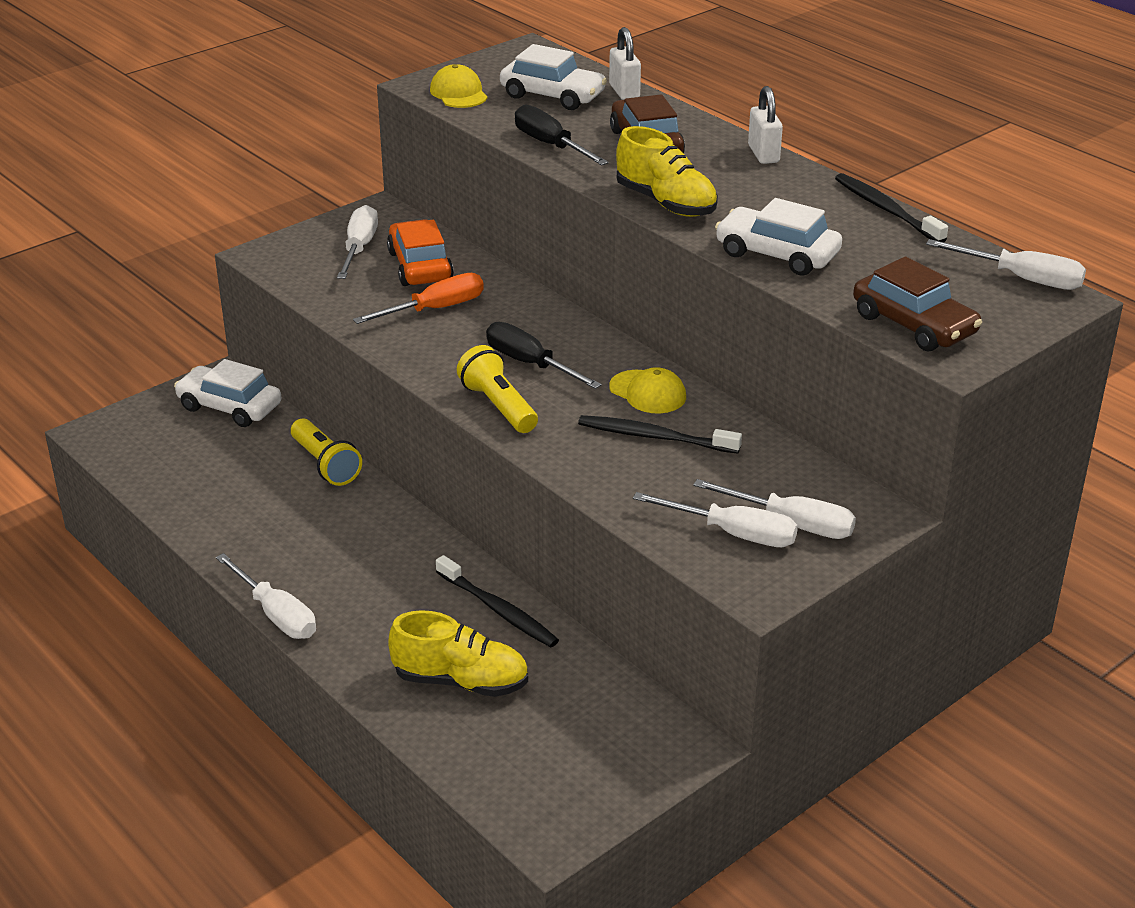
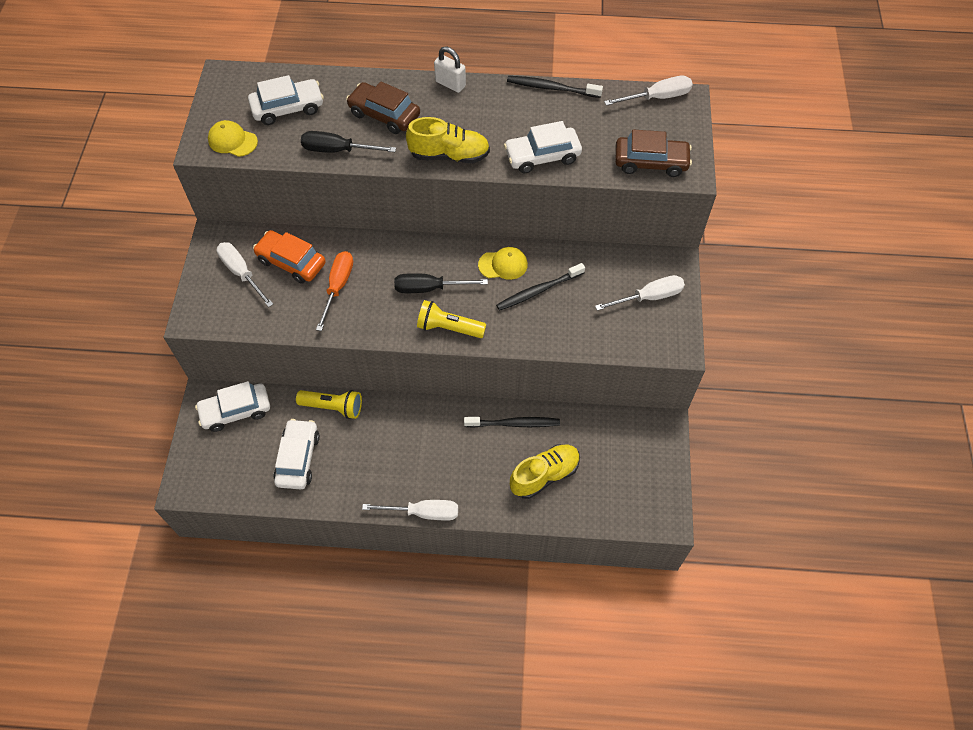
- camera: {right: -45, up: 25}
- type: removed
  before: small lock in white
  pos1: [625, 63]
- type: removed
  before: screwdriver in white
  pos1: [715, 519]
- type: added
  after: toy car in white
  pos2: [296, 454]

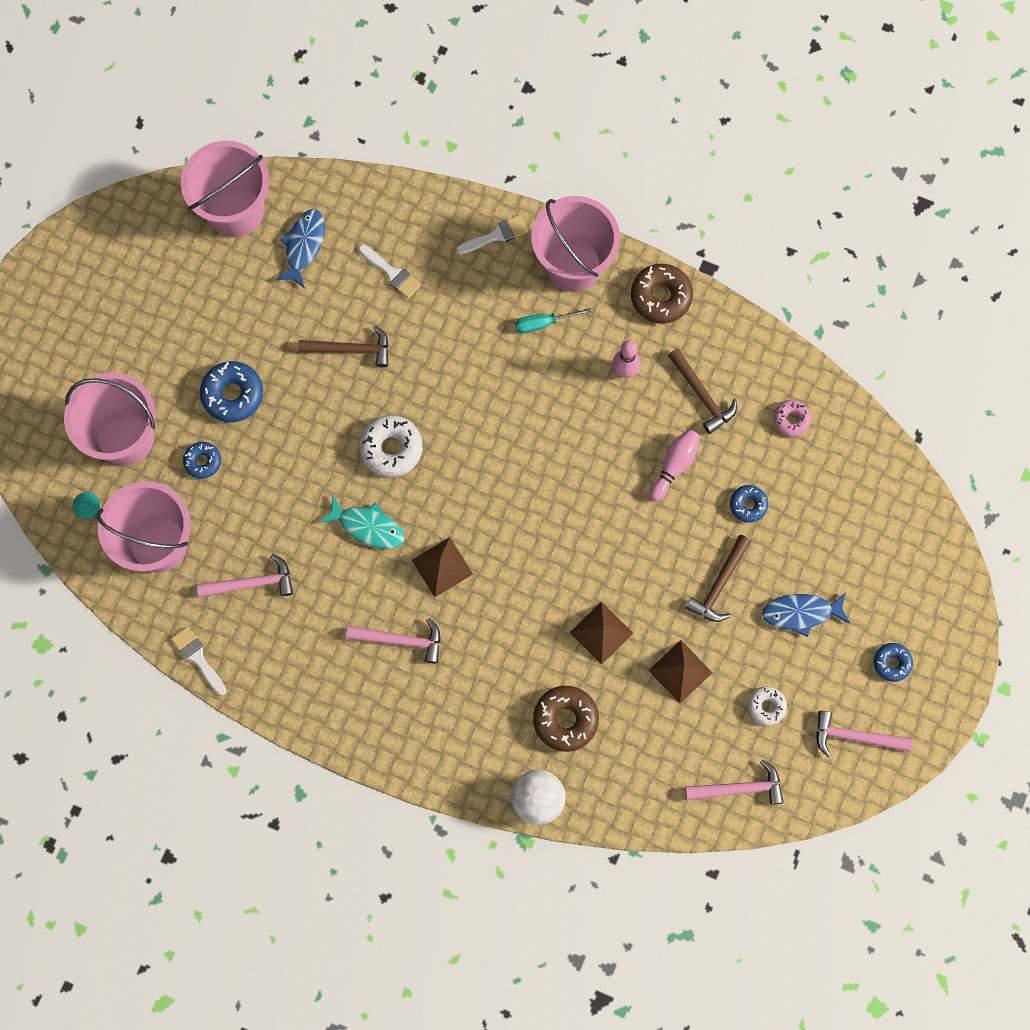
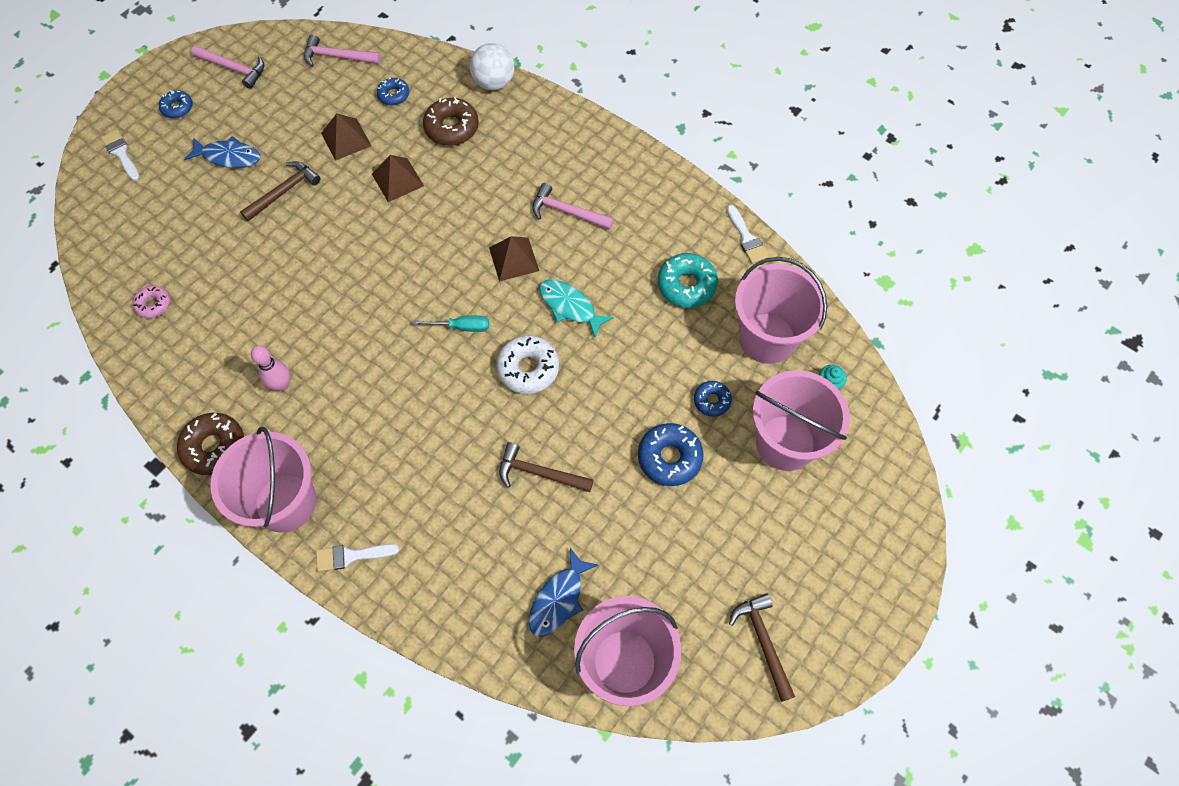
- camera: {right: -165, up: -10}
- type: moved
  before: brush in white
  pos1: [389, 271]
  pos2: [120, 155]
- type: moved
  before: screwdriver in teal
  pos1: [553, 320]
  pos2: [450, 324]
- type: moved
  before: claw hammer in russet
  pos1: [702, 391]
  pos2: [762, 647]
- type: removed
  before: bowling pin in rose-pink
  pos1: [674, 465]
- type: moved
  before: glazed donut in royal blue
  pos1: [749, 504]
  pos2: [393, 91]
- type: replaced
  before: claw hammer in rose-pink
  after: glazed donut in teal
  pos1: [245, 575]
  pos2: [687, 280]
- type: removed
  before: glazed donut in white
  pos1: [767, 706]

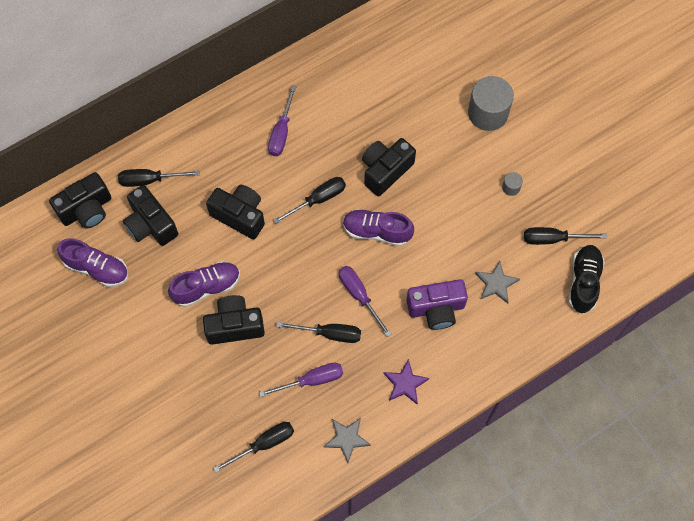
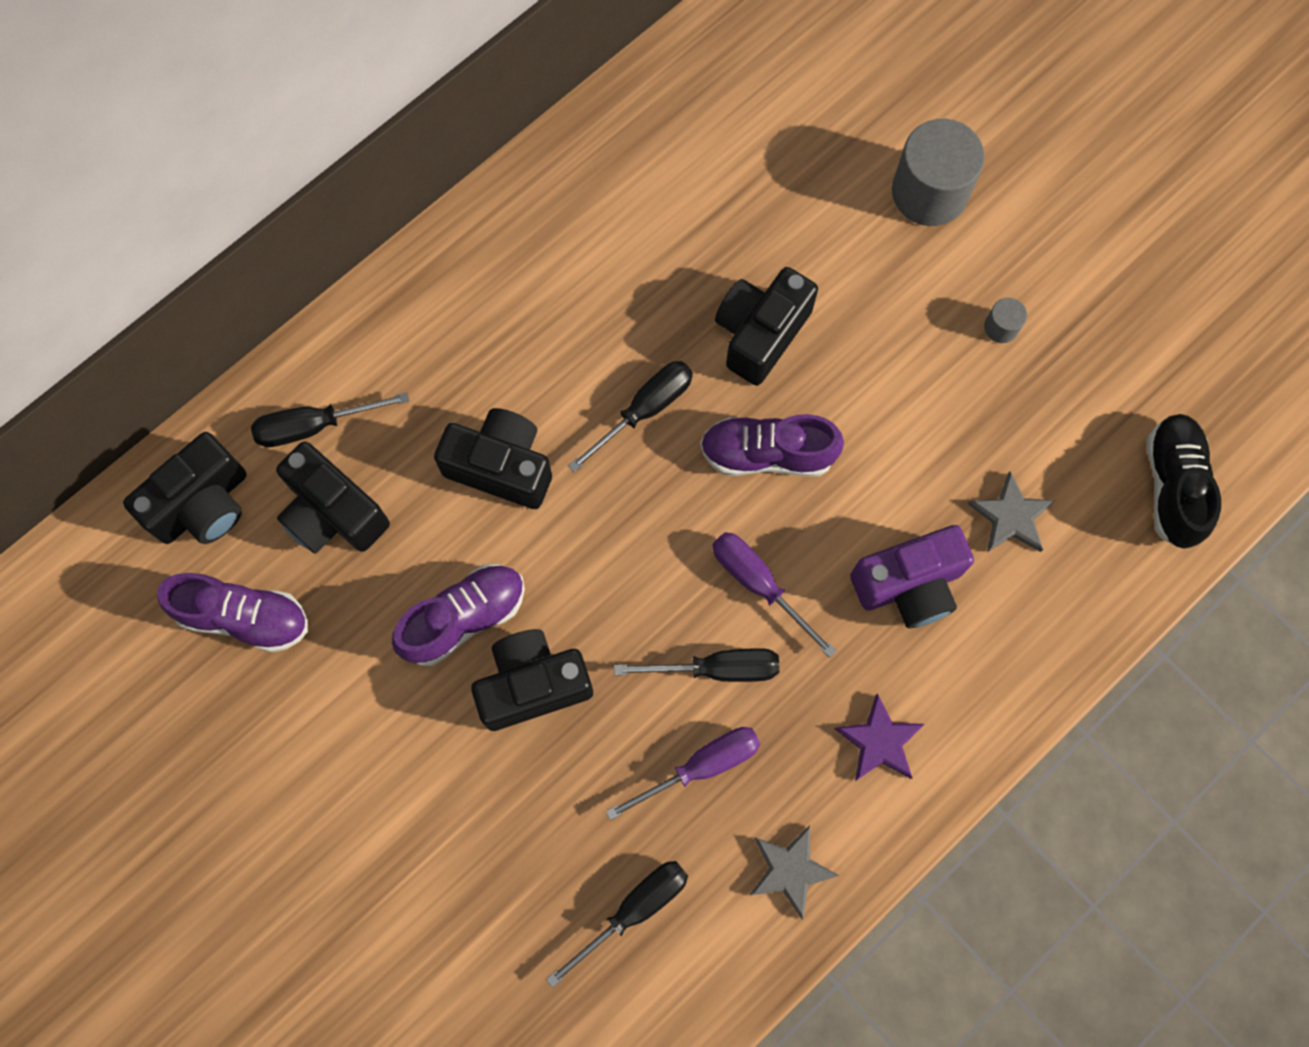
- camera: {right: -10, up: 5}
- type: removed
  before: screwdriver in violet
  pos1: [282, 120]
- type: removed
  before: screwdriver in jet-black
  pos1: [565, 236]

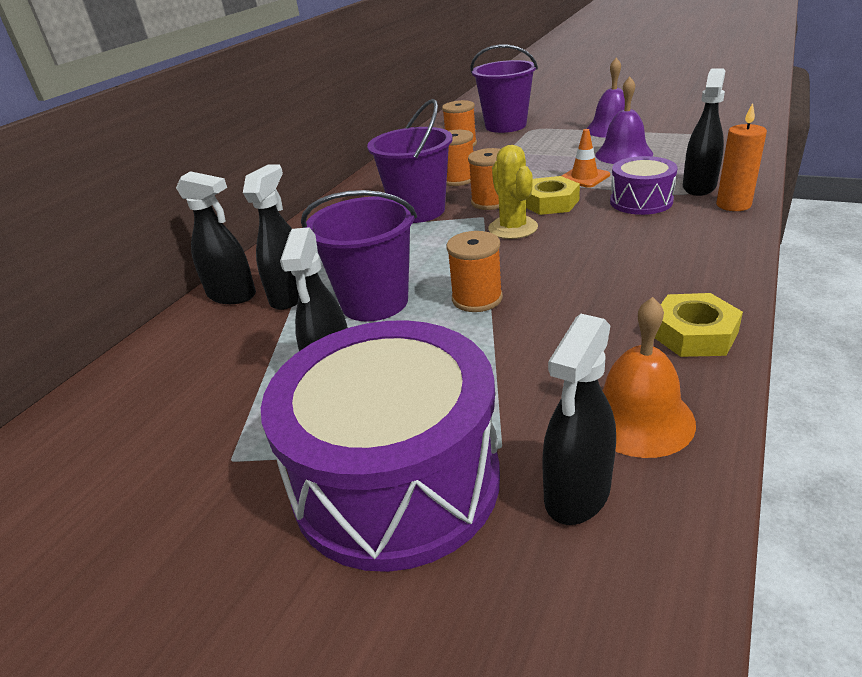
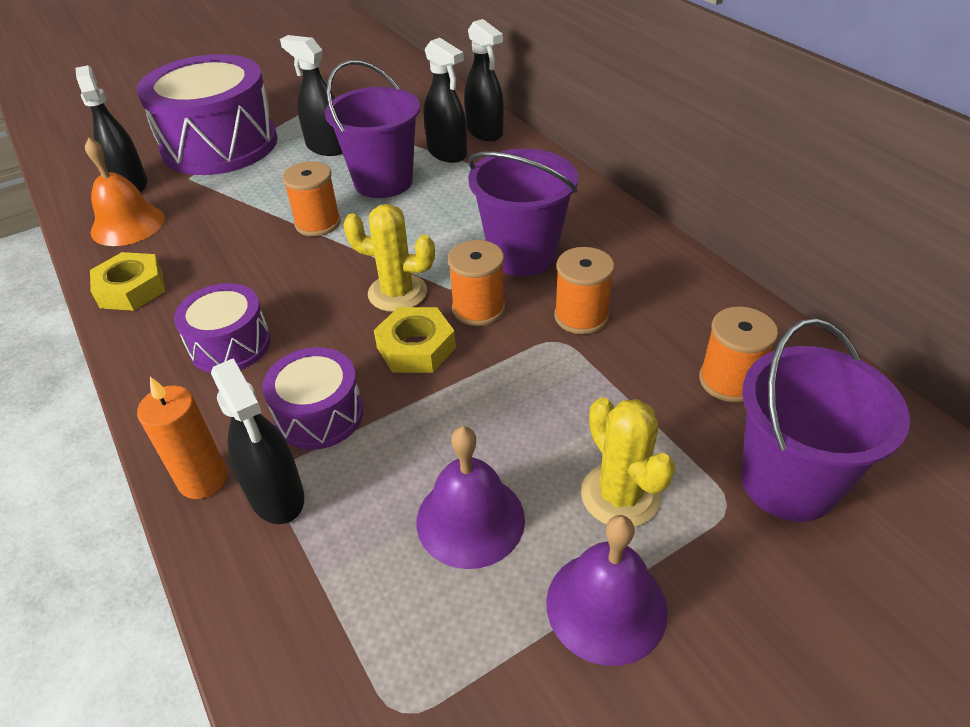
- camera: {right: 120, up: 10}
- type: removed
  before: road cone in orange
  pos1: [586, 158]
- type: turned
  before: spray cleaner in jet-black
  pos1: [216, 237]
  pos2: [484, 80]
  turn: -90
- type: added
  after: snare drum in violet
  pos2: [222, 328]
- type: added
  after: prickly plant in bright yellow
  pos2: [628, 462]

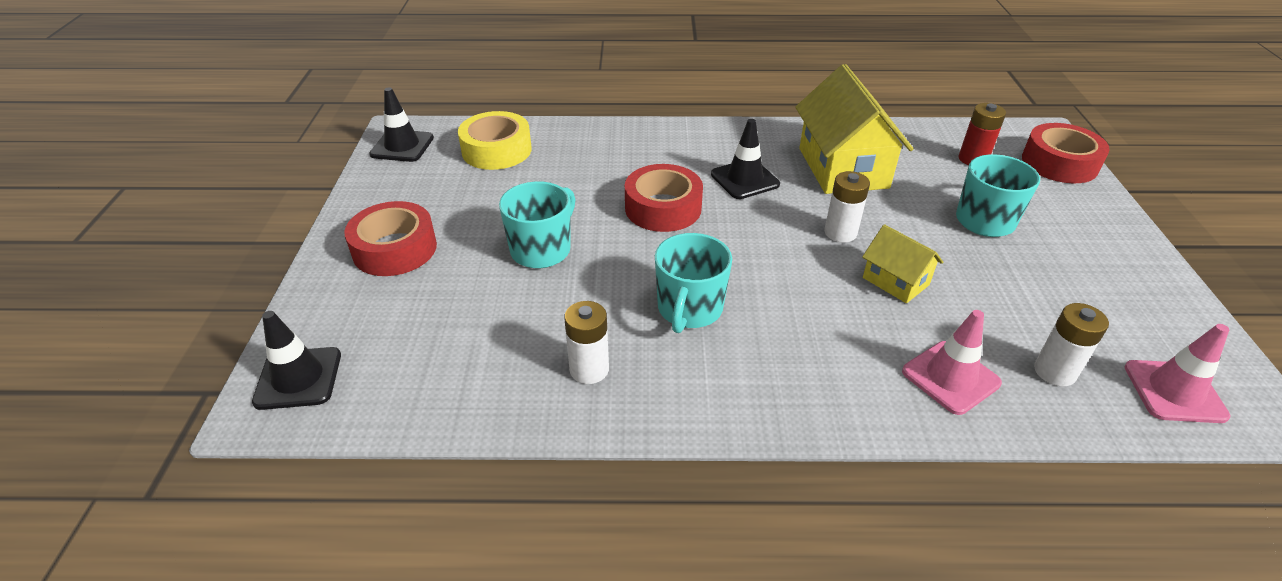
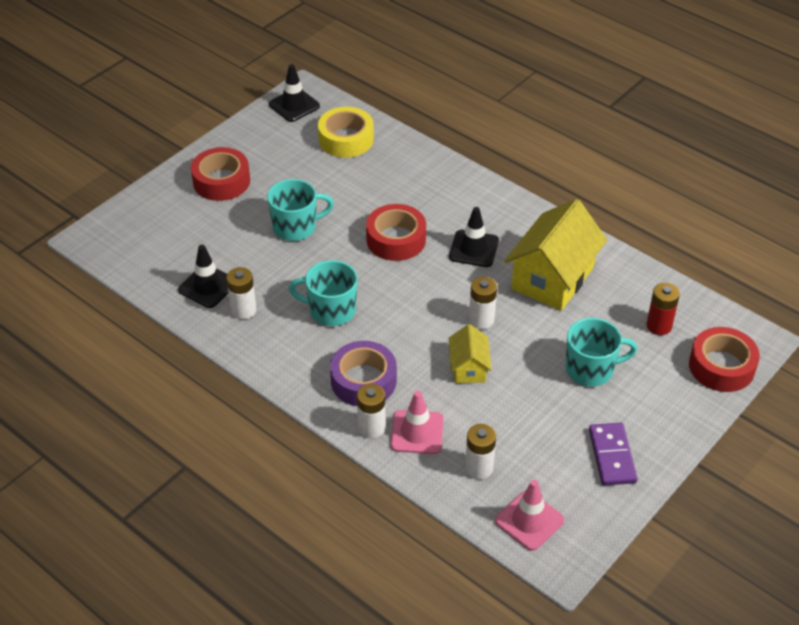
- camera: {right: 40, up: 5}
- type: turned
  before: mug in teal
  pos1: [693, 283]
  pos2: [323, 293]
  turn: 45
- type: moved
  before: road cone in jet-black
  pos1: [296, 360]
  pos2: [203, 276]
- type: added
  after: tape in violet
  pos2: [363, 373]
- type: added
  after: power cell in white
  pos2: [371, 411]
- type: added
  after: domino in violet
  pos2: [613, 454]

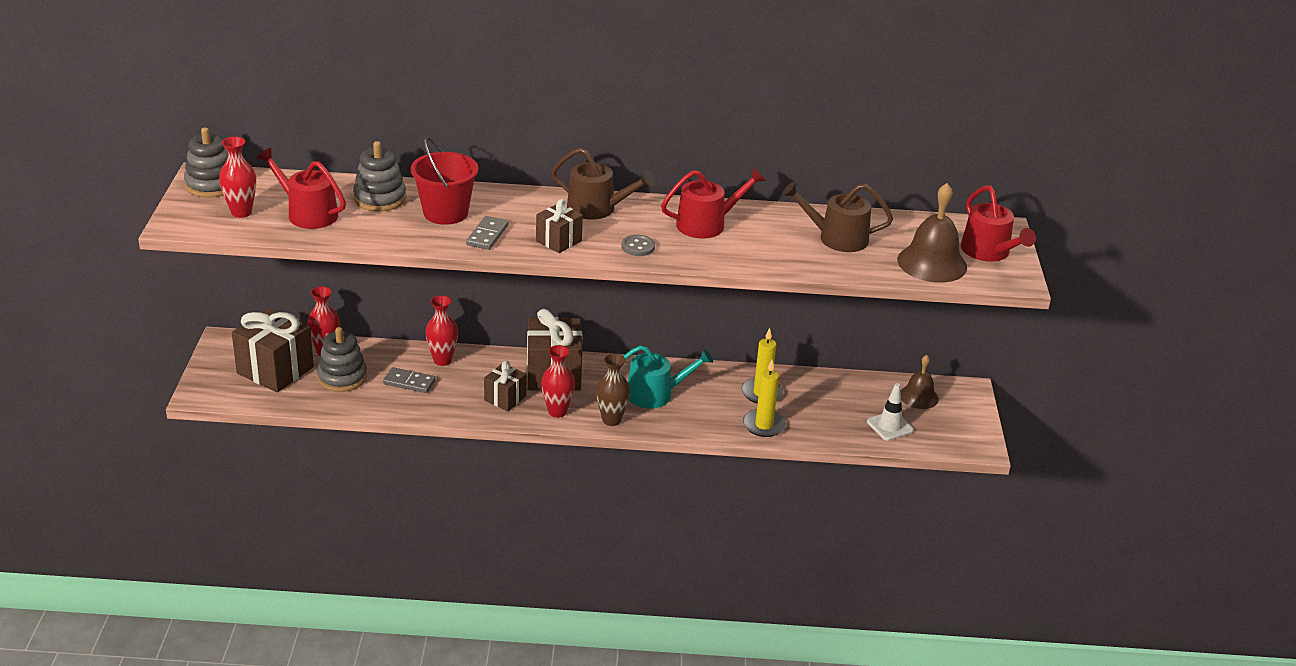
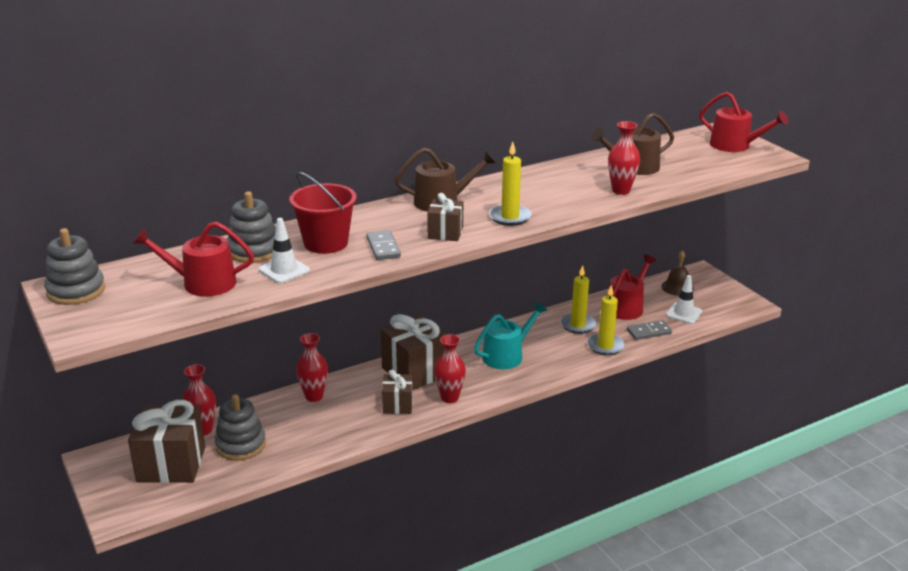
- camera: {right: -30, up: -5}
- type: moved
  before: vase in crimson
  pos1: [237, 177]
  pos2: [624, 158]
- type: moved
  before: sprinkling can in crimson
  pos1: [713, 203]
  pos2: [632, 287]
- type: removed
  before: hand bell in russet
  pos1: [932, 233]
- type: replaced
  before: sewing button in ash-grey
  after: pillar candle in bright yellow
  pos1: [638, 245]
  pos2: [510, 184]
- type: removed
  before: vase in russet
  pos1: [613, 390]
- type: moved
  before: domino in ash-grey
  pos1: [409, 380]
  pos2: [649, 330]
- type: added
  after: road cone in white
  pos2: [284, 251]

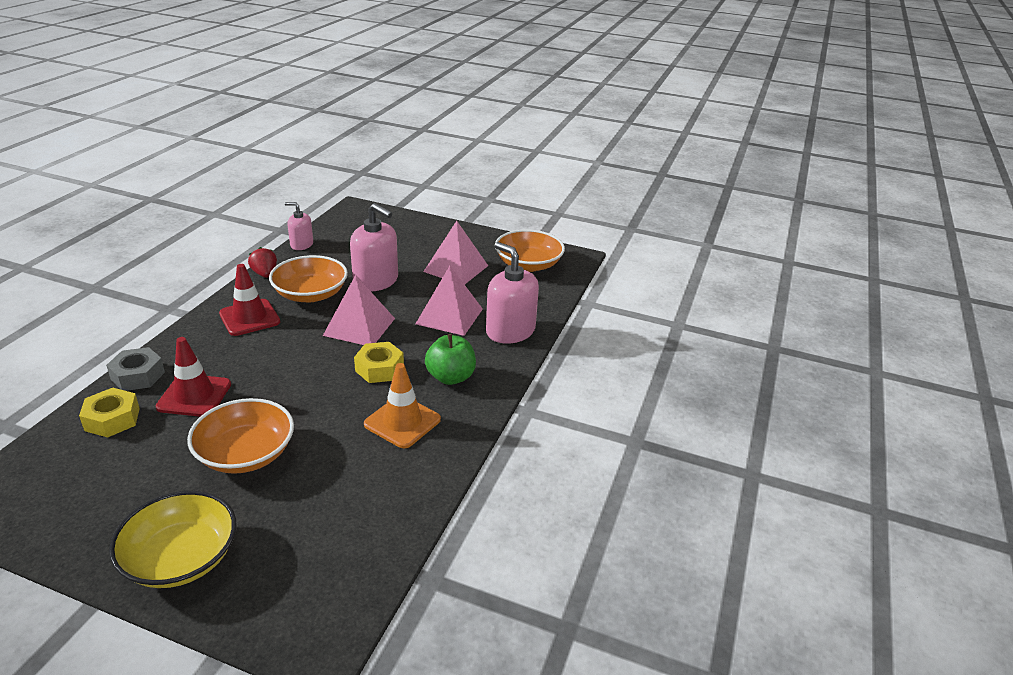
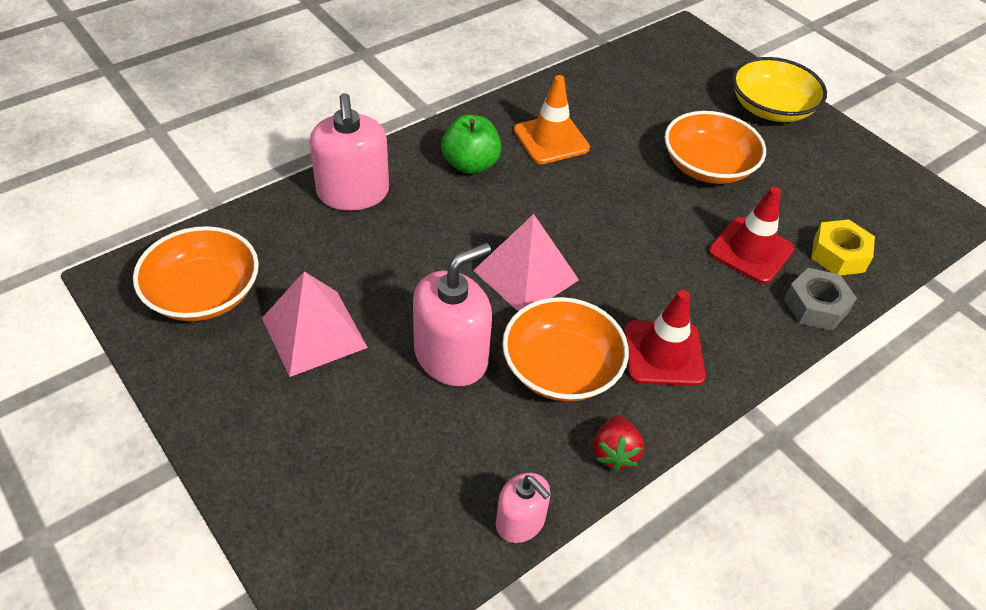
- camera: {right: -150, up: 15}
- type: turned
  before: soap dispenser in rose-pink
  pos1: [374, 247]
  pos2: [452, 314]
  turn: 75
- type: removed
  before: solid pyramid in rose-pink
  pos1: [449, 301]
- type: removed
  before: hex nut in bright yellow
  pos1: [379, 362]

